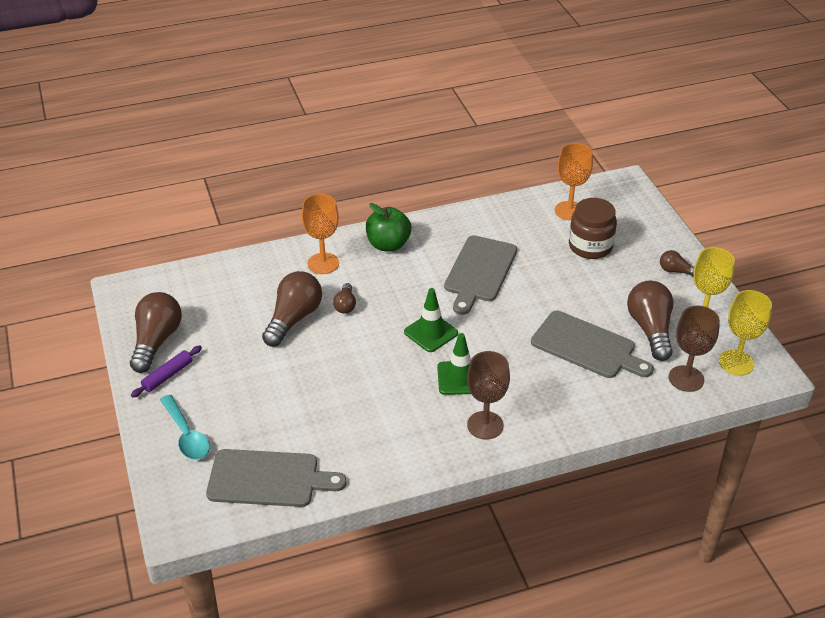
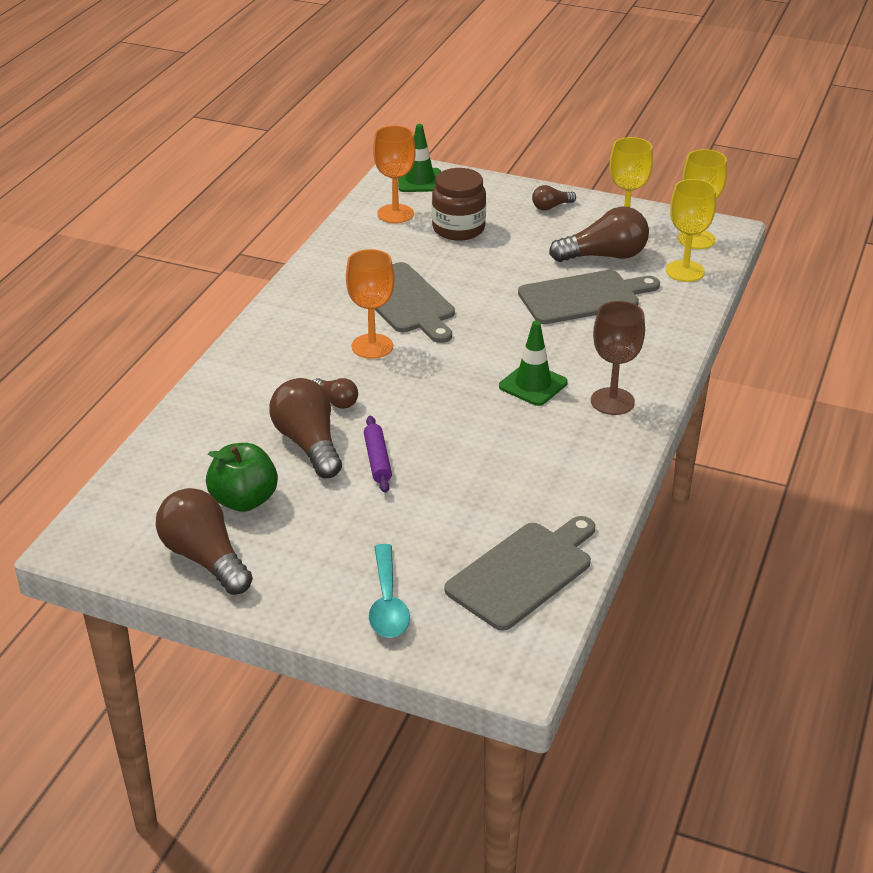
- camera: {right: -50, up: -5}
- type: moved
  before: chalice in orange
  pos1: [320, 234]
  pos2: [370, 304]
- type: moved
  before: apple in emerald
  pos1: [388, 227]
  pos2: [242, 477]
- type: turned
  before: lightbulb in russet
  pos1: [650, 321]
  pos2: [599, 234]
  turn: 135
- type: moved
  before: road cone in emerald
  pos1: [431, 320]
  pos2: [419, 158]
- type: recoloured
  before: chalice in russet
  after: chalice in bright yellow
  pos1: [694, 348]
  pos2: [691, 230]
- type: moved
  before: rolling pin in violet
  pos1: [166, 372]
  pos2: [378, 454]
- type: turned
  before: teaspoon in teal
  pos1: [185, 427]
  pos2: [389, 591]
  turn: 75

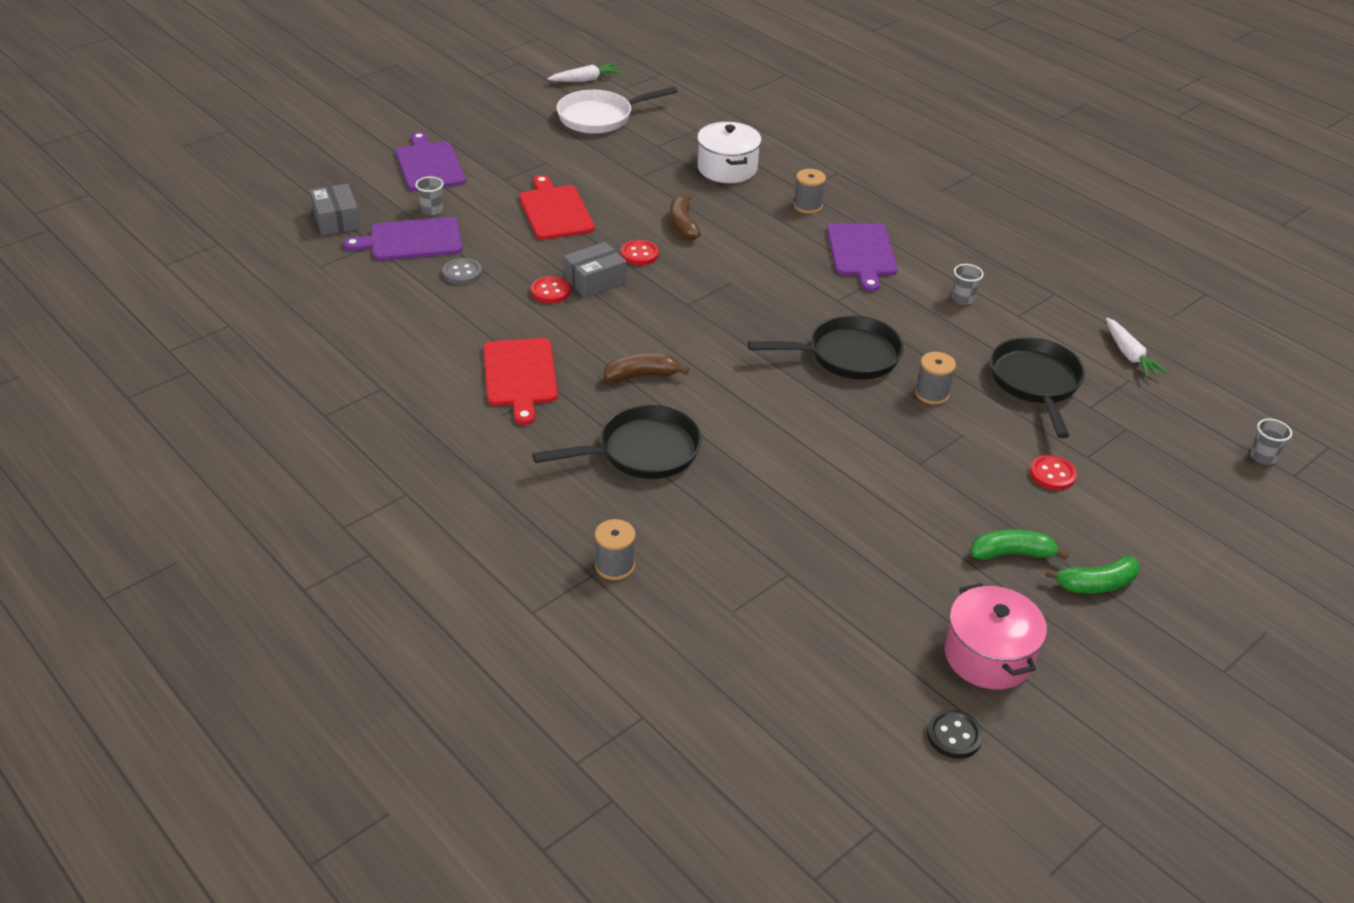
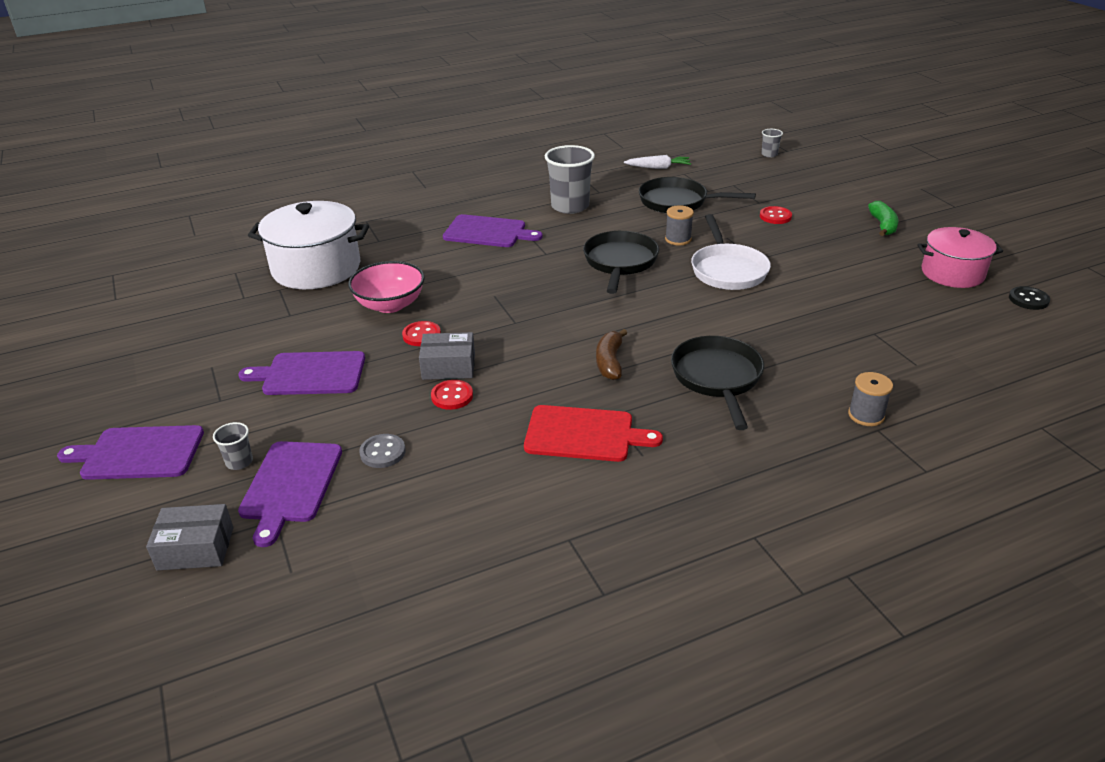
- camera: {right: -70, up: -5}
- type: removed
  before: carrot in white
  pos1: [585, 72]
- type: moved
  before: skillet in white
  pos1: [617, 110]
  pos2: [731, 252]
- type: resized
  before: stockpot in white
  pos1: [729, 152]
  pos2: [308, 245]
  scale: 1.52
- type: removed
  before: bobbin in ash-grey
  pos1: [809, 191]
- type: recoloured
  before: chopping board in crimson
  after: chopping board in violet
  pos1: [557, 207]
  pos2: [301, 373]
- type: replaced
  before: toy banana in russet
  after: bowl in rose-pink
  pos1: [685, 217]
  pos2: [386, 287]
- type: turned
  before: parcel in ash-grey
  pos1: [595, 270]
  pos2: [447, 356]
  turn: -75
- type: resized
  before: tumbler in ash-grey
  pos1: [968, 284]
  pos2: [570, 179]
  scale: 2.14
- type: removed
  before: toy banana in emerald
  pos1: [1020, 544]

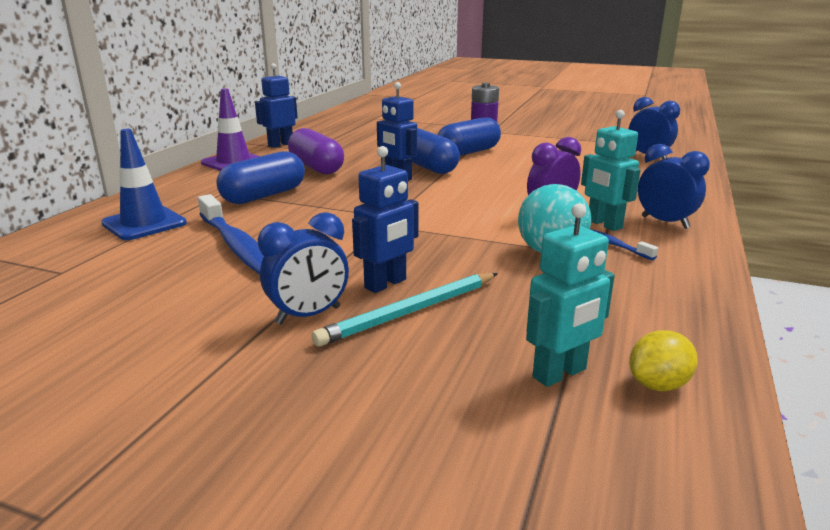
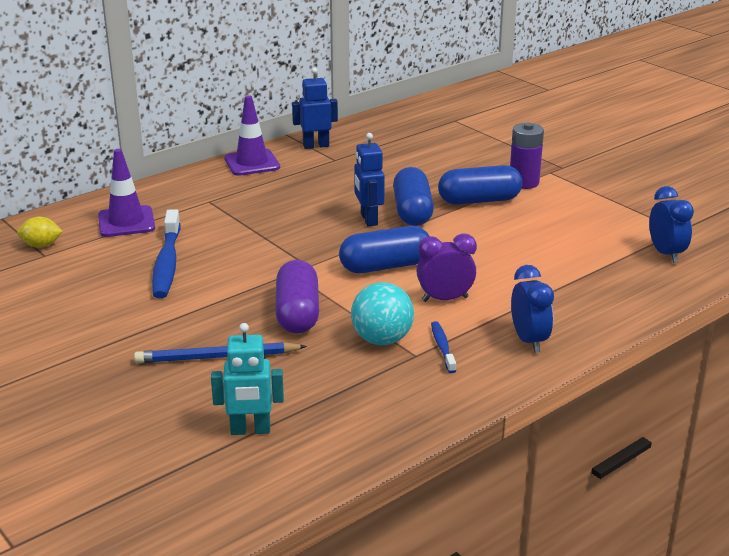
- camera: {right: 30, up: 5}
- type: removed
  before: toy robot in teal
  pos1: [610, 170]
- type: moved
  before: pill in violet
  pos1: [316, 151]
  pos2: [297, 297]
- type: recoloured
  before: road cone in royal blue
  after: road cone in violet
  pos1: [144, 184]
  pos2: [126, 193]
- type: removed
  before: toy robot in royal blue
  pos1: [385, 219]
- type: moved
  before: pill in royal blue
  pos1: [260, 177]
  pos2: [384, 249]
- type: removed
  before: clock in royal blue
  pos1: [303, 268]
- type: recoloured
  before: pencil in teal
  after: pencil in royal blue
  pos1: [405, 310]
  pos2: [220, 352]
- type: moved
  before: toy lemon in bright yellow
  pos1: [663, 360]
  pos2: [40, 232]

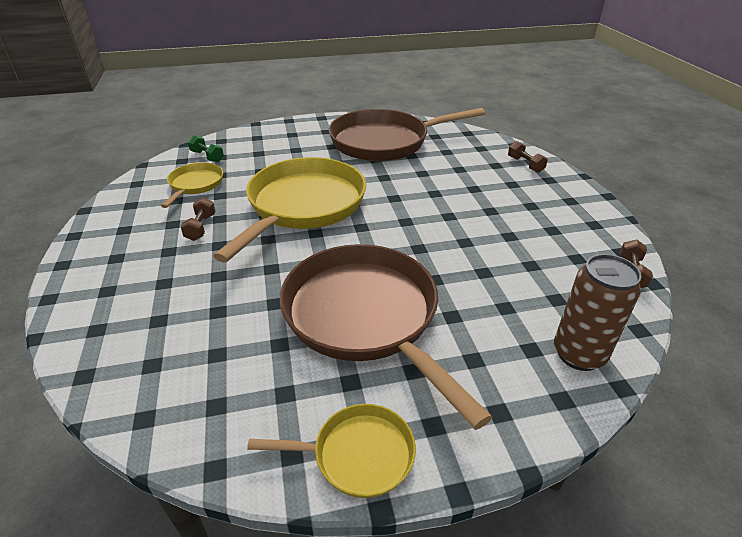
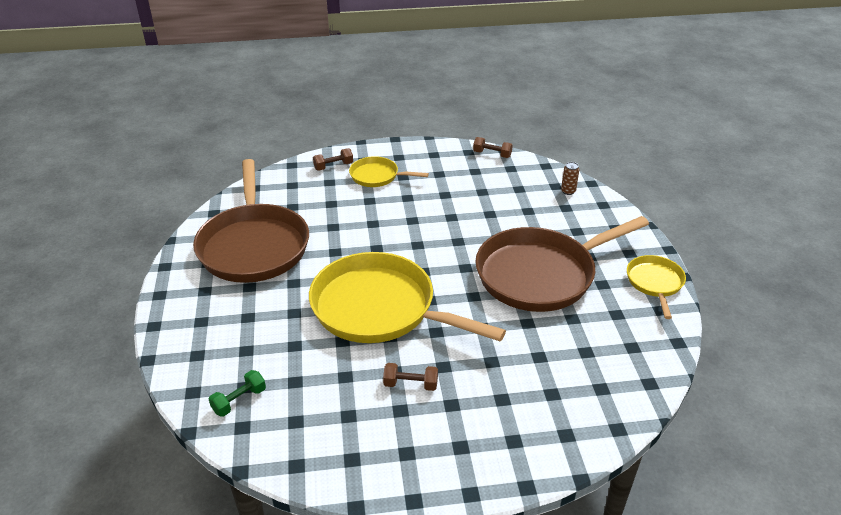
- camera: {right: -85, up: 0}
- type: moved
  before: skillet in bright yellow
  pos1: [192, 185]
  pos2: [389, 171]
- type: resized
  before: can in russet
  pos1: [598, 312]
  pos2: [570, 178]
  scale: 0.47

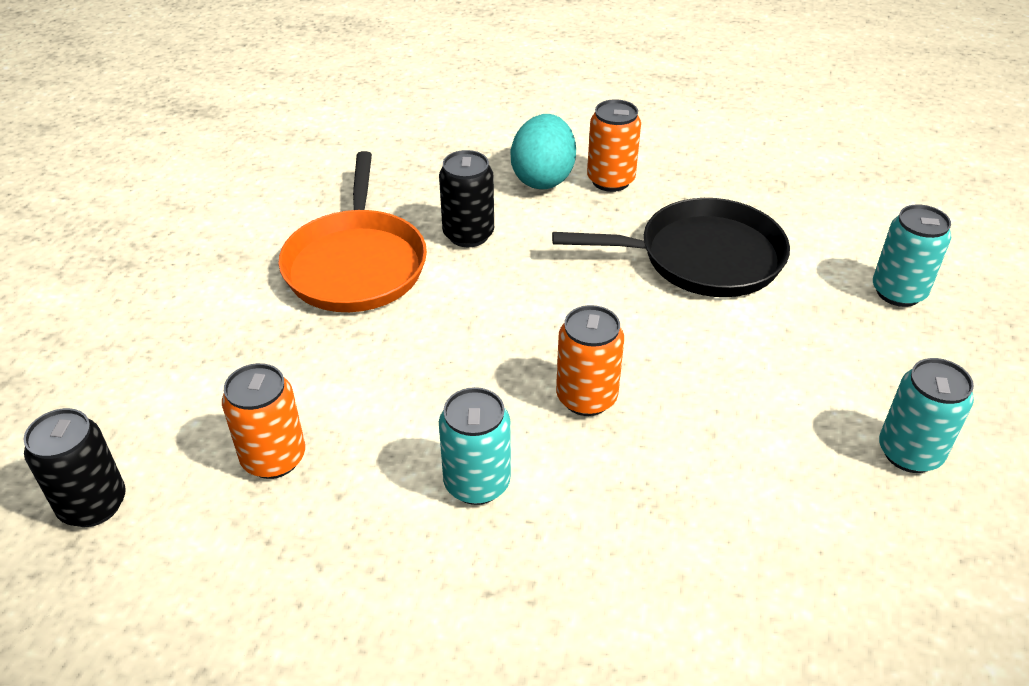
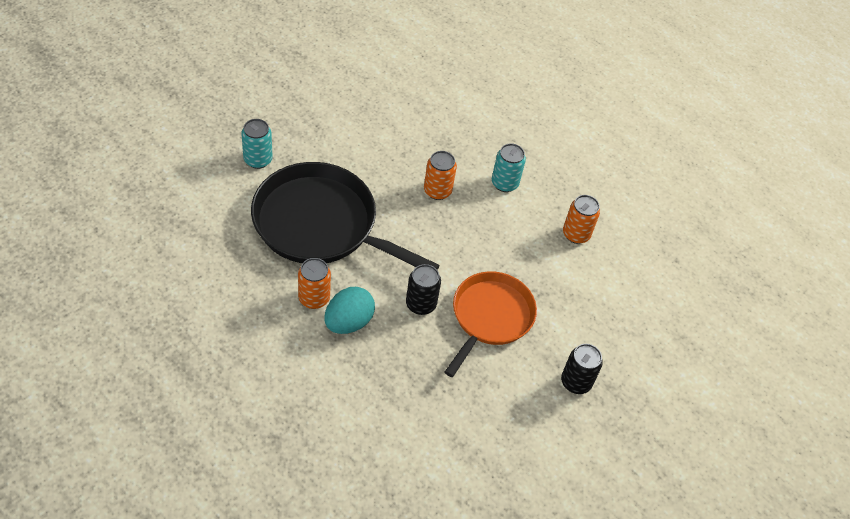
- camera: {right: -155, up: 10}
- type: resized
  before: skillet in jet-black
  pos1: [671, 247]
  pos2: [345, 216]
  scale: 1.53
- type: removed
  before: can in teal
  pos1: [926, 415]
- type: moved
  before: can in jet-black
  pos1: [74, 467]
  pos2: [582, 369]

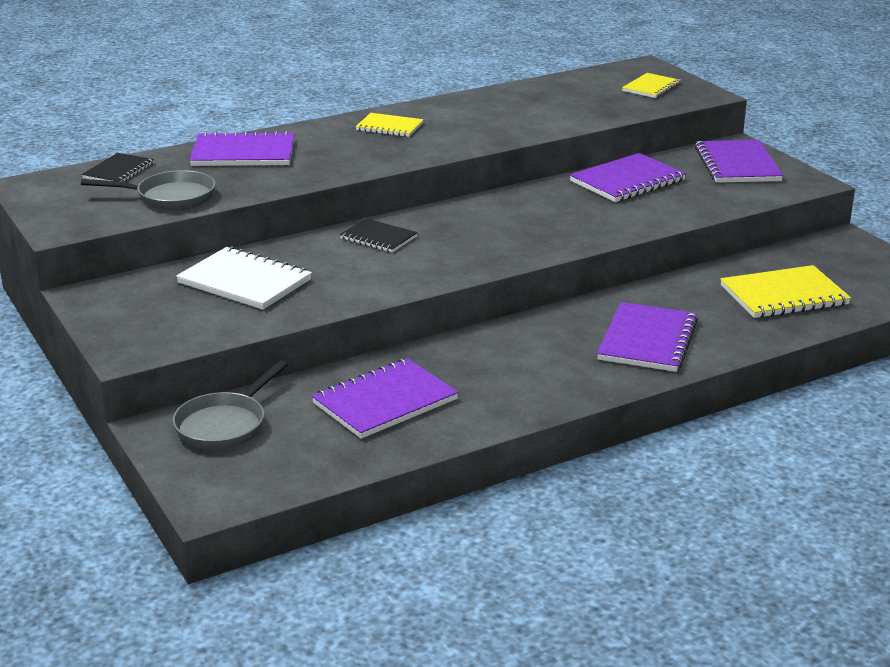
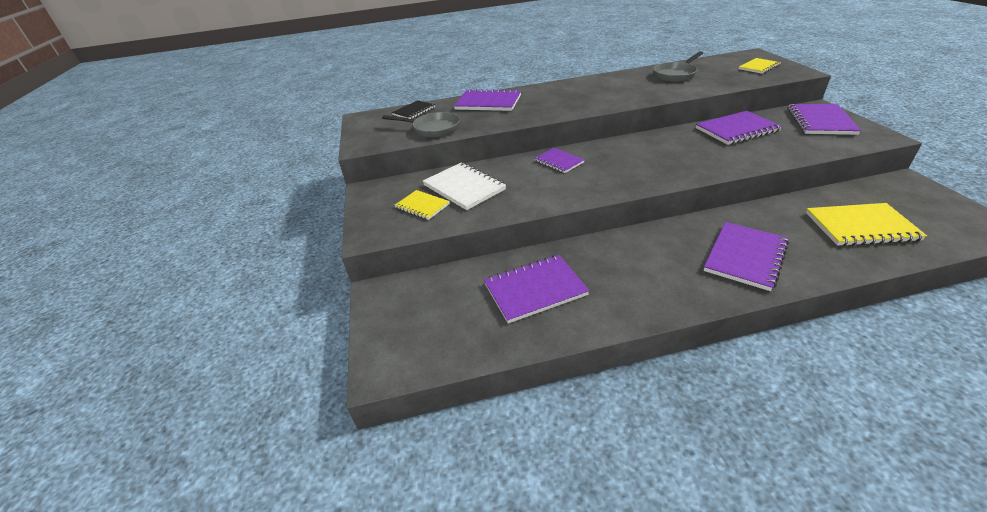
- camera: {right: 20, up: 10}
- type: moved
  before: exercise book in bright yellow
  pos1: [390, 125]
  pos2: [422, 205]
- type: recoloured
  before: exercise book in jet-black
  after: exercise book in violet
  pos1: [379, 235]
  pos2: [560, 160]
- type: moved
  before: skillet in ash-grey
  pos1: [230, 405]
  pos2: [678, 66]

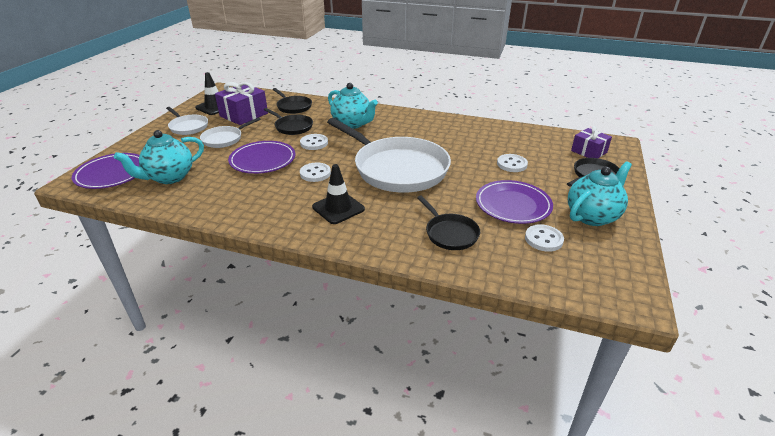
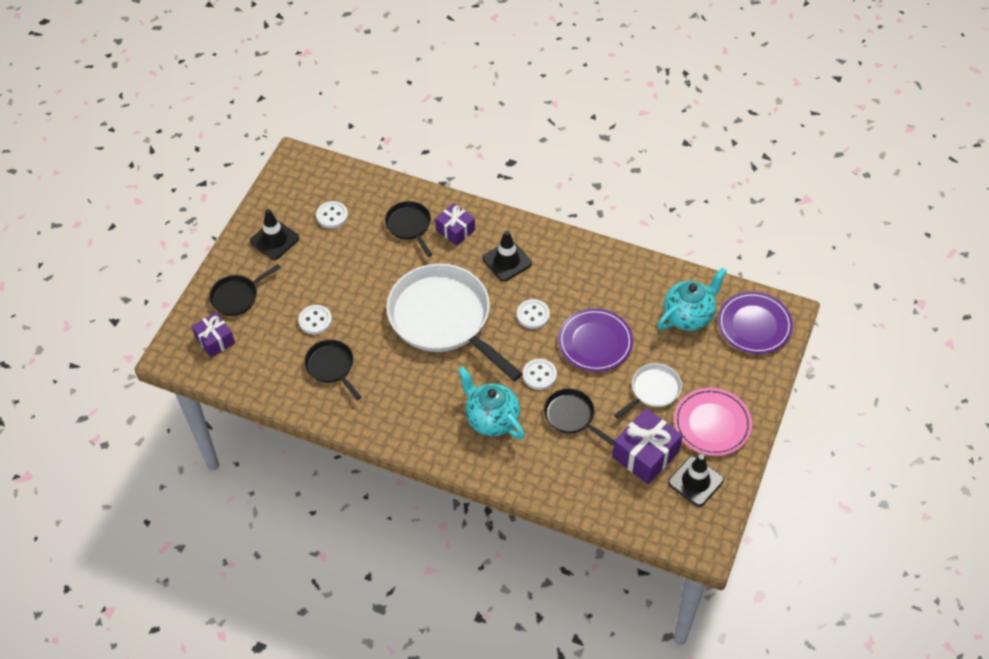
- camera: {right: -175, up: 20}
- type: moved
  before: skillet in jet-black
  pos1: [292, 101]
  pos2: [332, 370]
- type: replaced
  before: skillet in white
  after: flat dish in rose-pink
  pos1: [187, 121]
  pos2: [713, 422]
- type: replaced
  before: tea pot in teal
  after: road cone in jet-black
  pos1: [600, 193]
  pos2: [274, 234]
- type: removed
  before: flat dish in violet
  pos1: [514, 202]
- type: added
  after: wrapped gift in violet
  pos2: [455, 224]

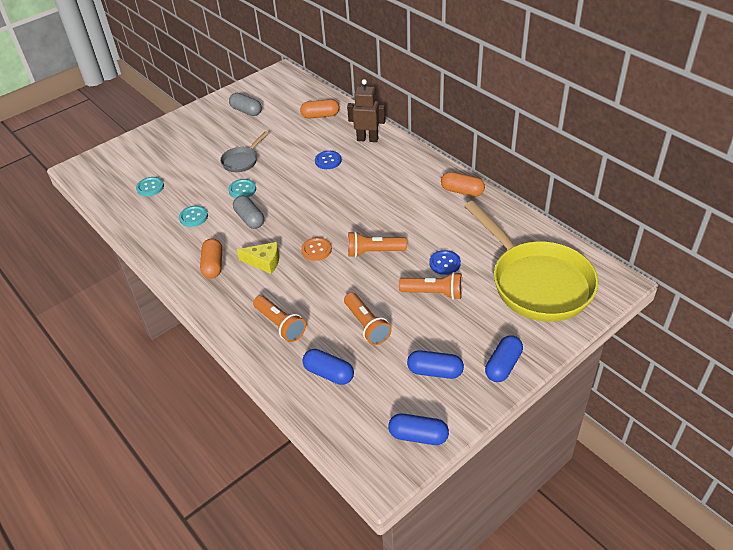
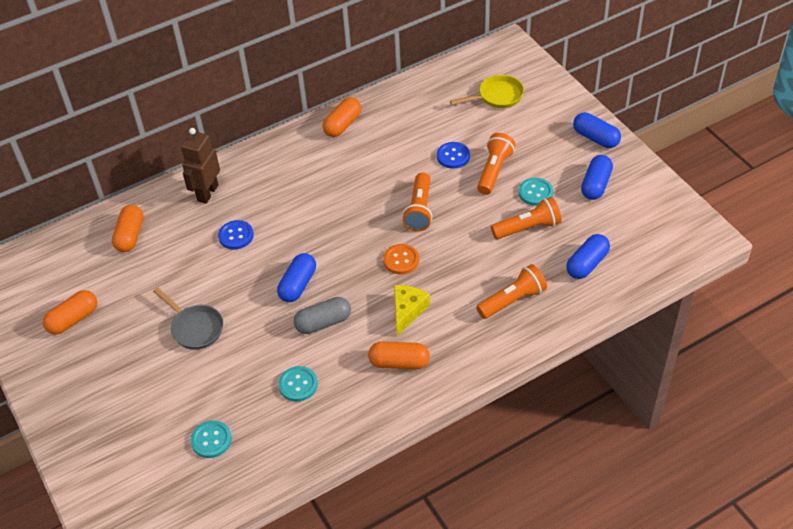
- camera: {right: -80, up: 5}
- type: recoloured
  before: pill in ash-grey
  after: pill in orange
  pos1: [245, 104]
  pos2: [70, 312]
- type: moved
  before: sewing button in teal
  pos1: [242, 188]
  pos2: [536, 192]
- type: resized
  before: skillet in bright yellow
  pos1: [531, 261]
  pos2: [487, 91]
  scale: 0.45
- type: moved
  before: pill in royal blue
  pos1: [418, 429]
  pos2: [296, 277]

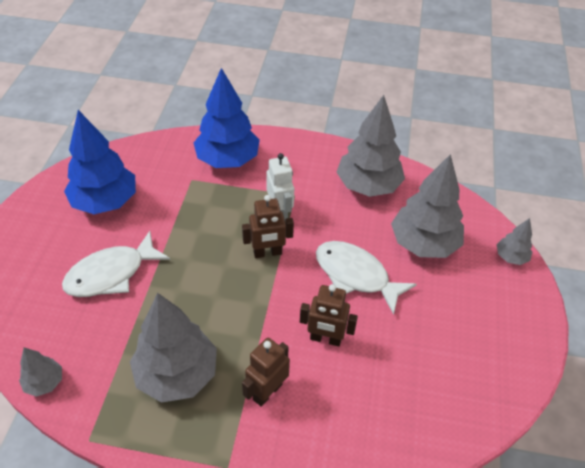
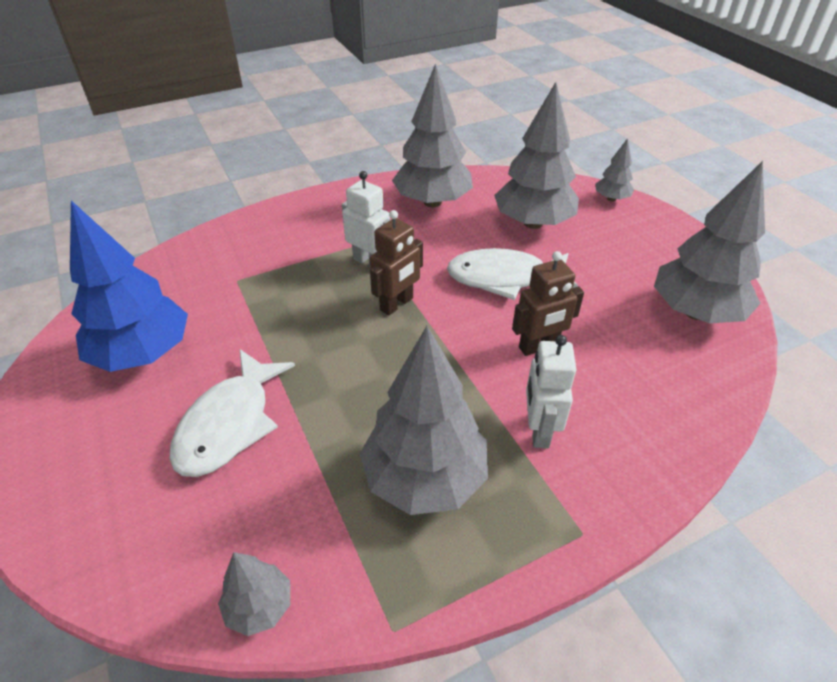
- camera: {right: -35, up: -5}
- type: removed
  before: tree in royal blue
  pos1: [227, 118]
- type: recoloured
  before: toy robot in russet
  after: toy robot in white
  pos1: [266, 372]
  pos2: [551, 391]
- type: added
  after: tree in ash-grey
  pos2: [709, 242]

